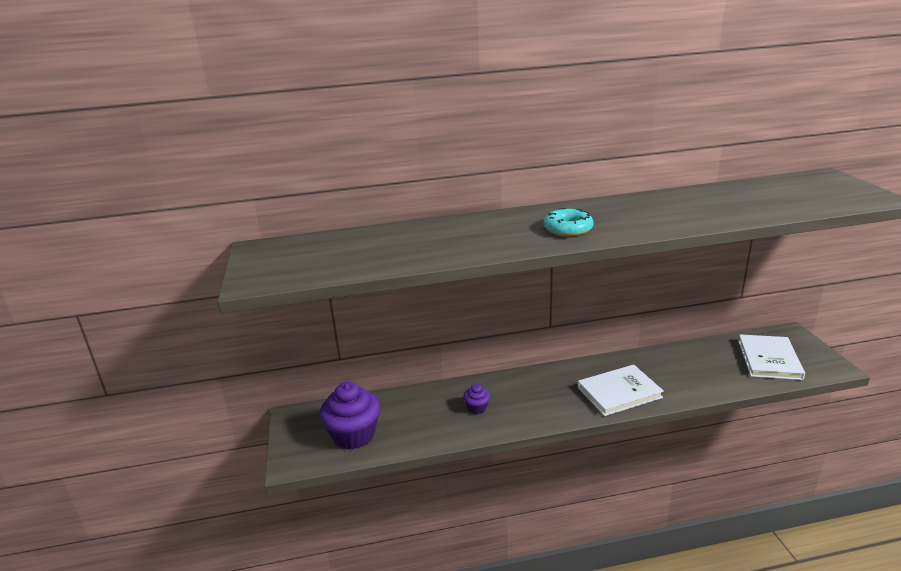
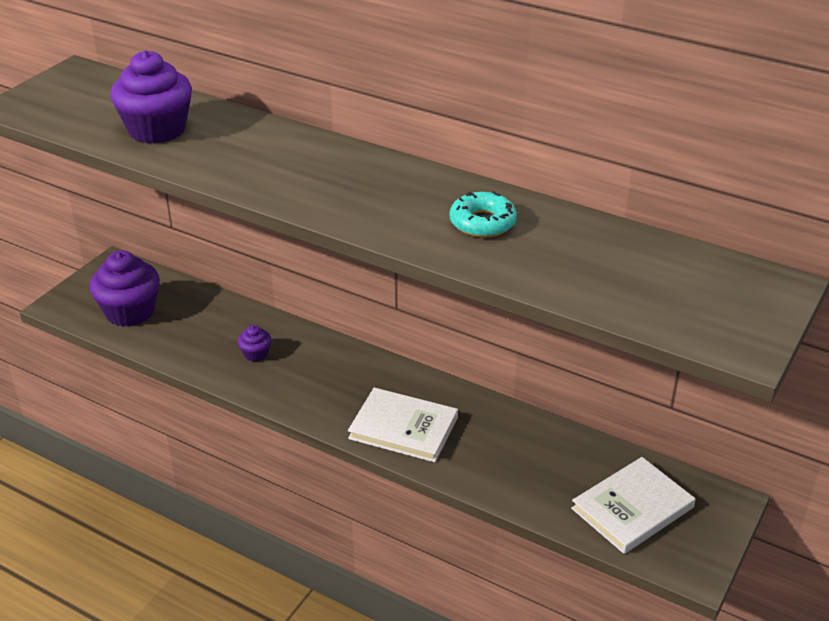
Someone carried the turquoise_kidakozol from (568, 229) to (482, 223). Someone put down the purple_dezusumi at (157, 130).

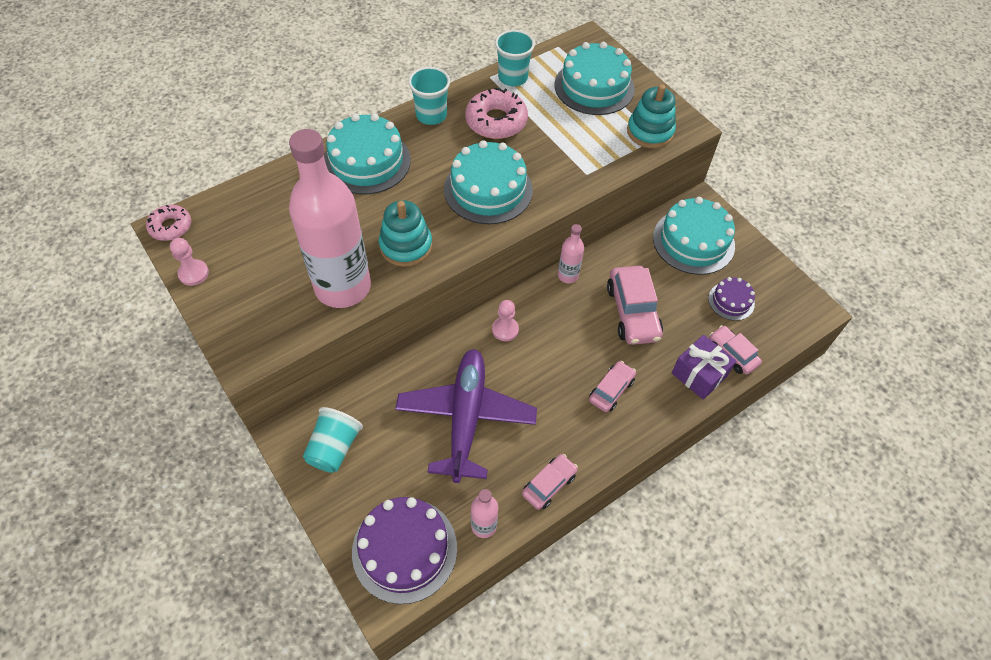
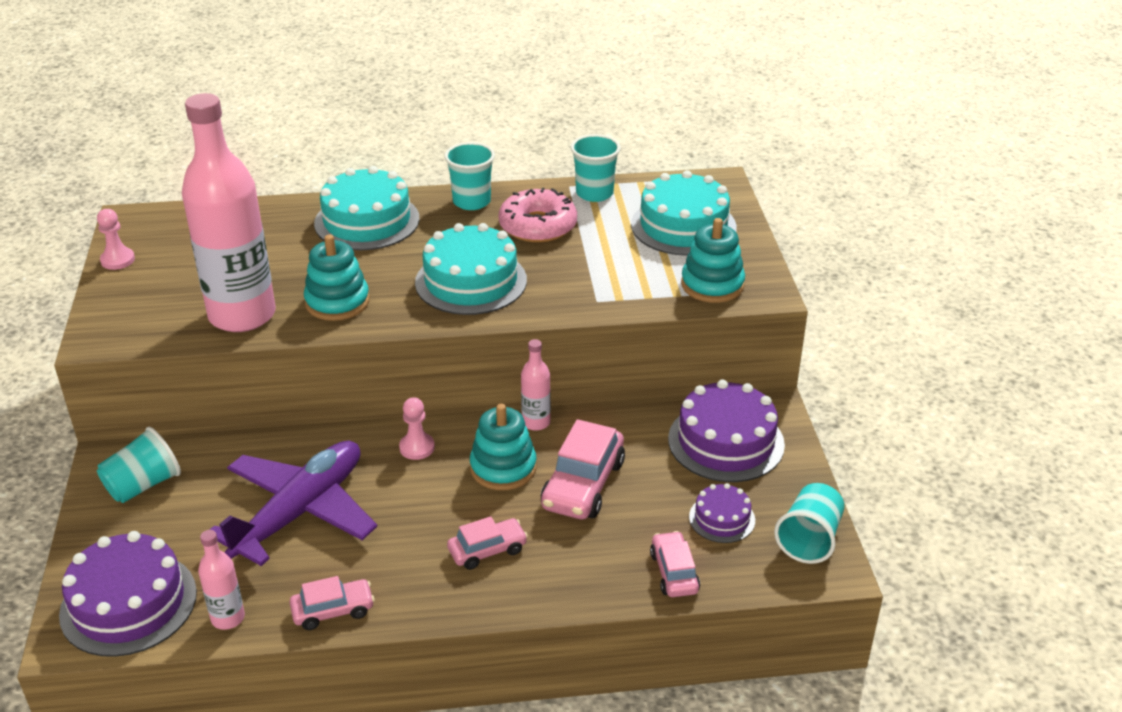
Someone took away the pink_kidakozol at (171, 227). Someone repainted the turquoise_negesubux at (693, 241), which became the purple_negesubux at (726, 442). Someone took away the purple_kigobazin at (699, 374). Someone put down the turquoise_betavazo at (503, 468). Someone put down the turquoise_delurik at (809, 539).

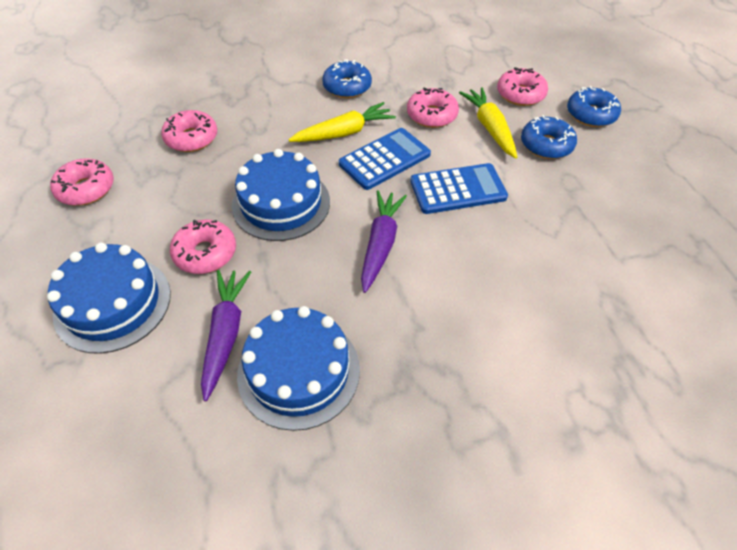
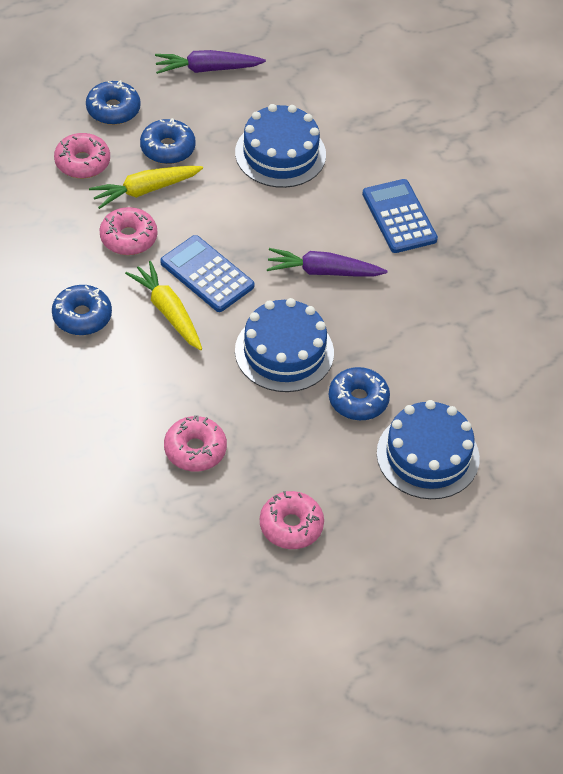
Someone repainted the pink_kidakozol at (205, 253), which became the blue_kidakozol at (358, 400). Someone carried the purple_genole from (225, 334) to (207, 69). Someone carried the blue_negesubux from (298, 371) to (280, 153). Someone carried the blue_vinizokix from (458, 189) to (399, 217).

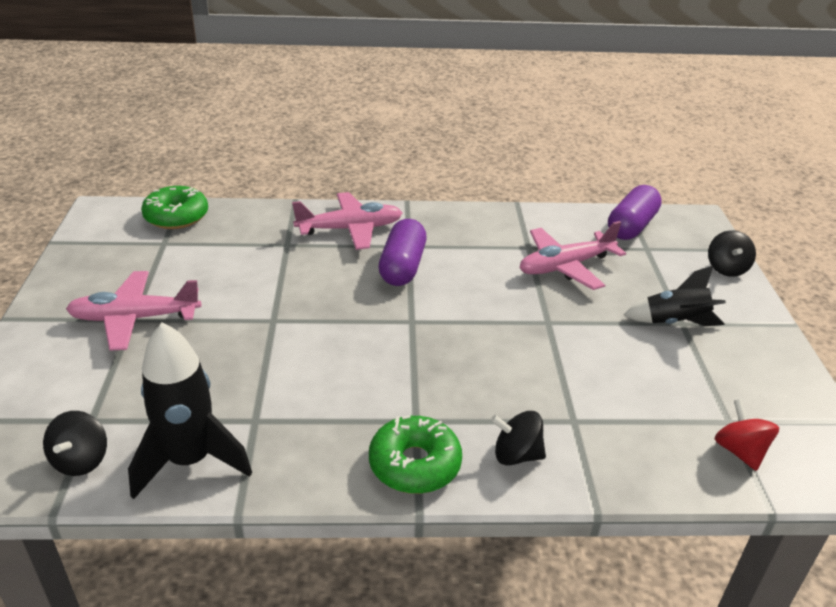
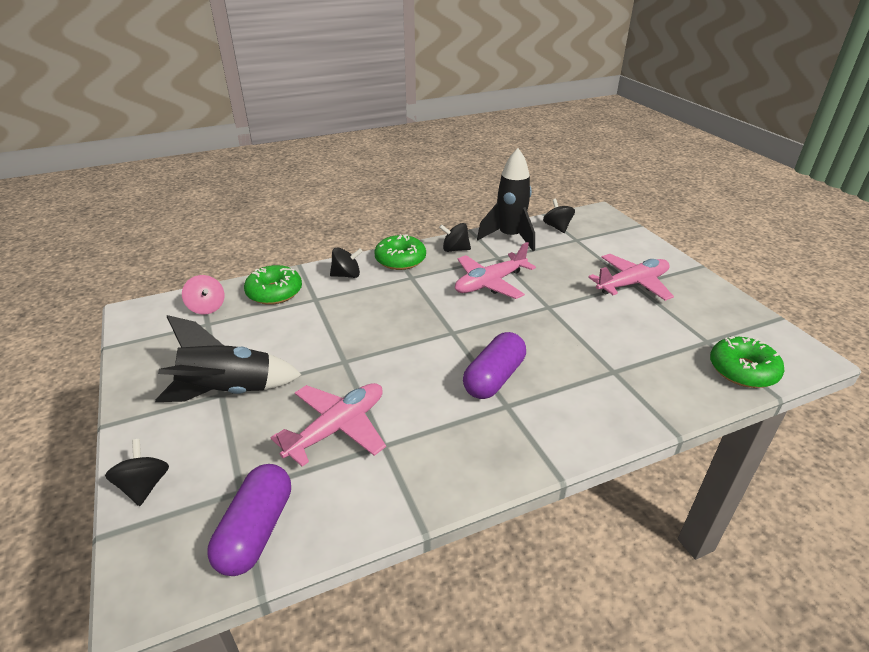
Someone carried the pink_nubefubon from (350, 229) to (490, 283). Someone rotated the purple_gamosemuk at (402, 267) by 45 degrees clockwise. Someone scaled the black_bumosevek at (674, 322) by 1.51. Someone repainted the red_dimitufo at (739, 451), which became the pink_dimitufo at (207, 307). Someone put down the green_kidakozol at (274, 292). Someone put down the black_dimitufo at (455, 249).

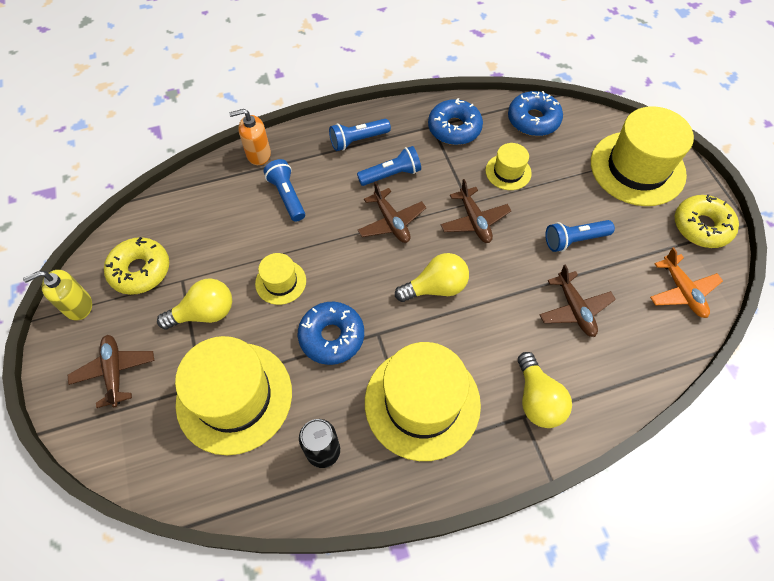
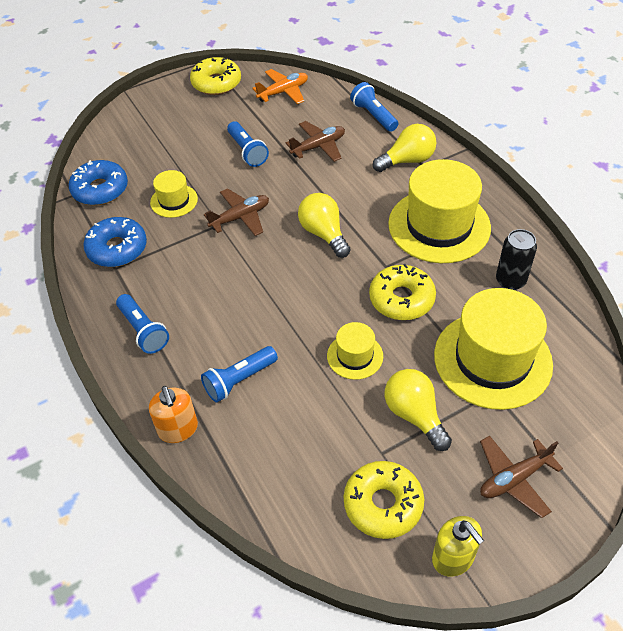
Someone repainted the blue_kidakozol at (332, 336), which became the yellow_kidakozol at (401, 299). Someone carried the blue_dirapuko from (391, 175) to (373, 116). Someone took away the brown_nubefubon at (391, 222). Someone took away the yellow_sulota at (637, 168).

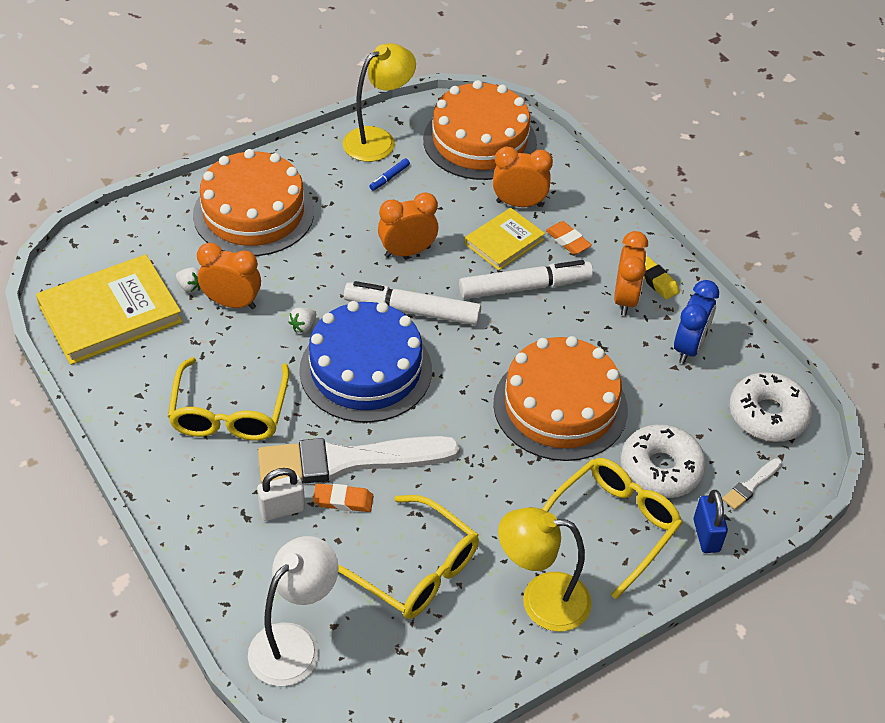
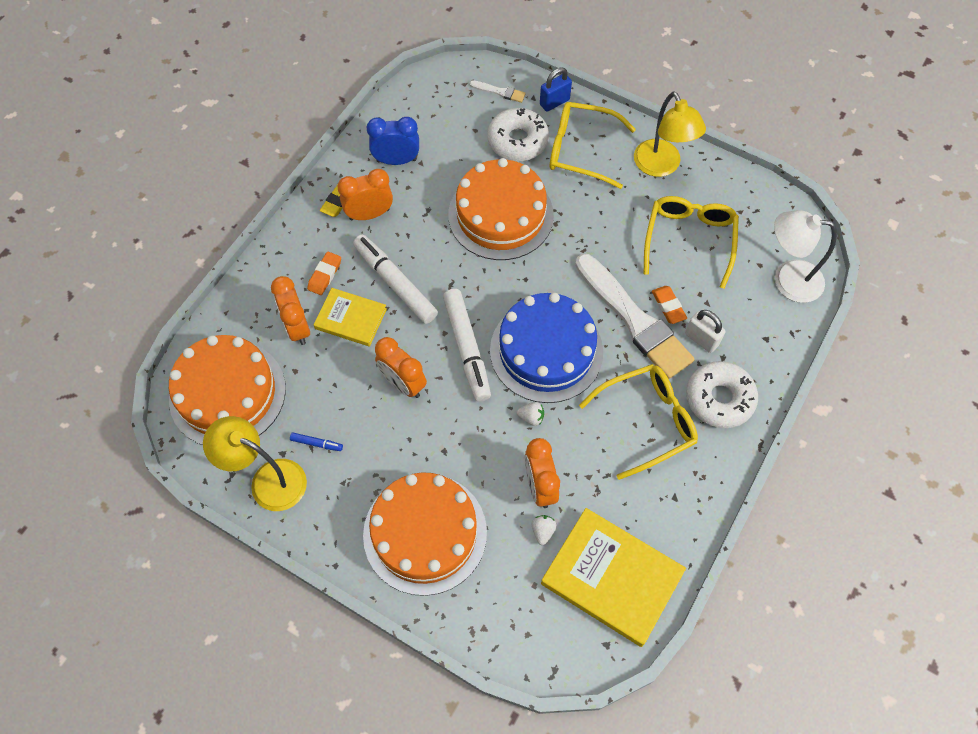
Someone carried the white_kidakozol from (768, 415) to (719, 399).

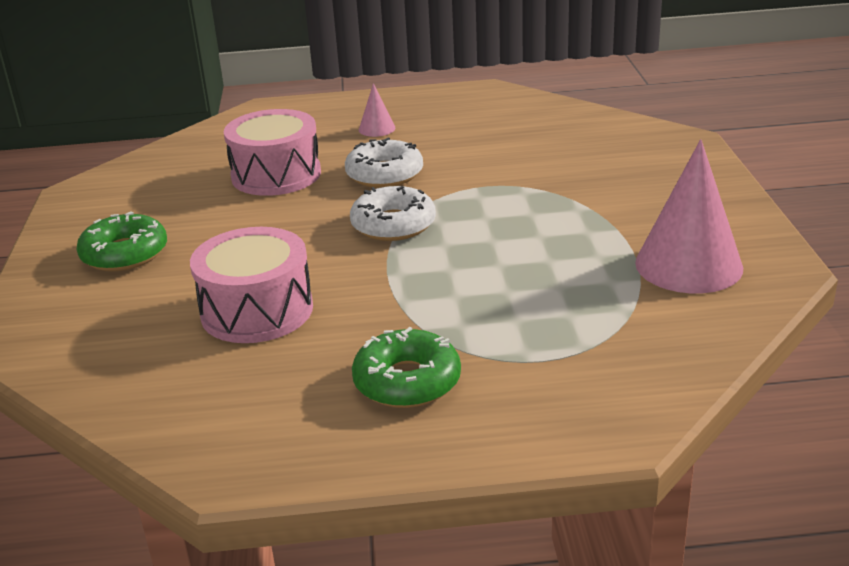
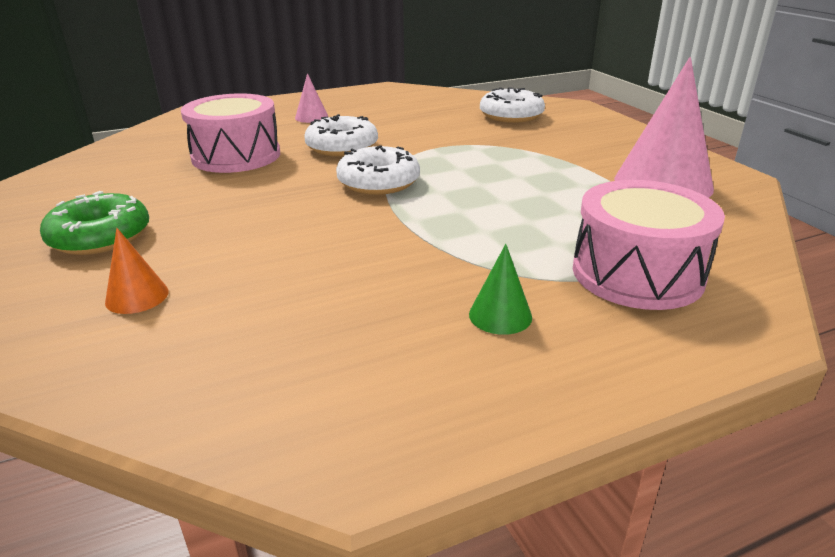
Someone carried the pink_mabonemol from (257, 311) to (637, 273). Someone swapped the green_kidakozol at (407, 381) for the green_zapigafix at (500, 315). Someone put down the orange_zapigafix at (137, 296). Someone put down the white_kidakozol at (511, 115).

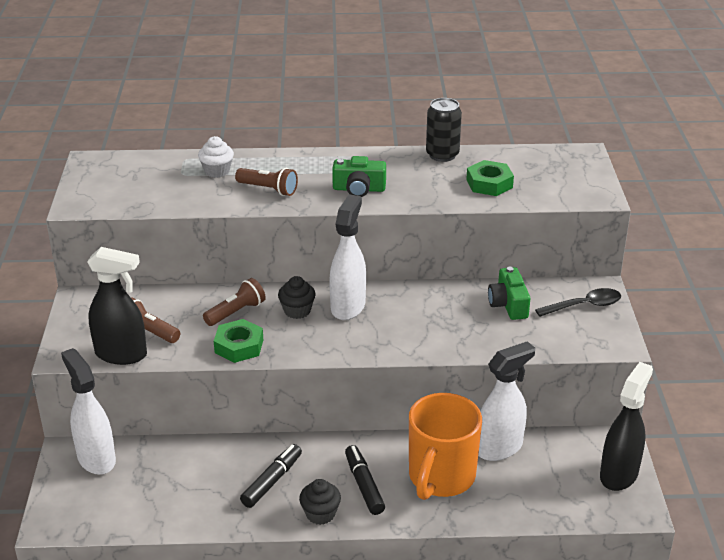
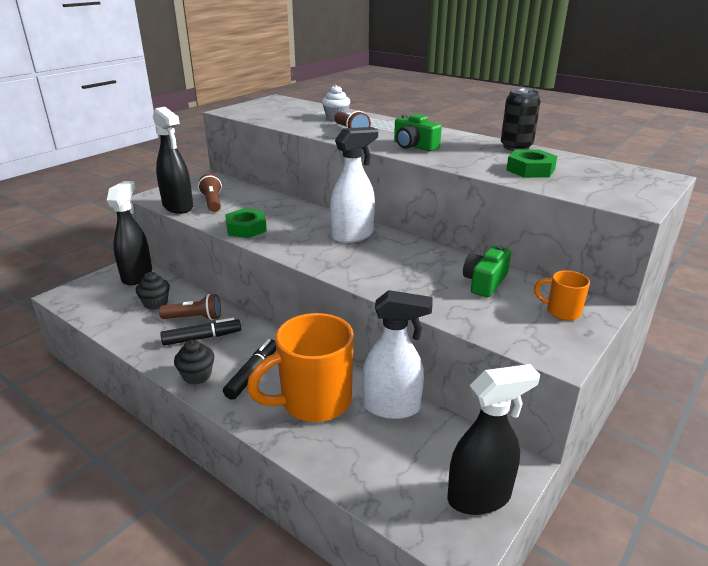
Someone repainted the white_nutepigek at (96, 459), which became the black_nutepigek at (137, 276). Someone carried the brown_dirapuko from (236, 312) to (194, 318). Someone carried the black_dezusumi from (297, 311) to (155, 303). Someone swapped the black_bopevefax at (584, 306) for the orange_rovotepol at (561, 312).

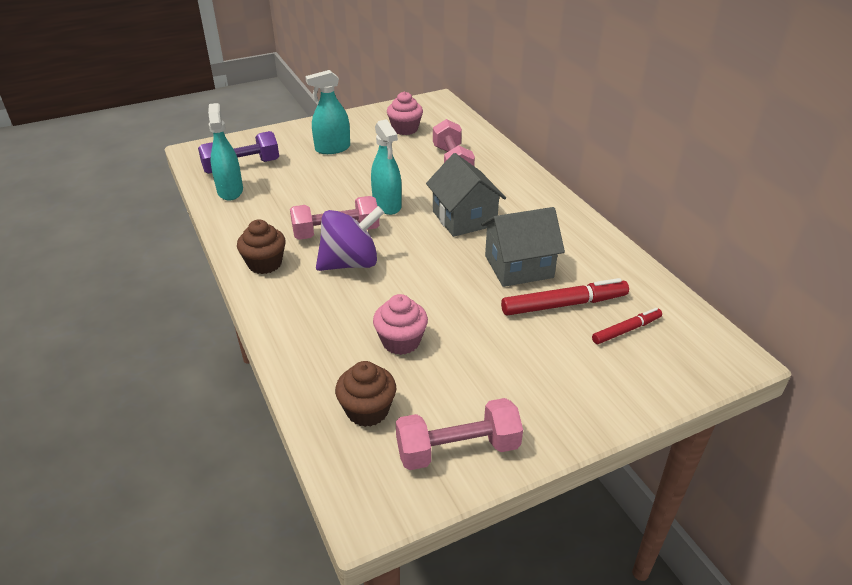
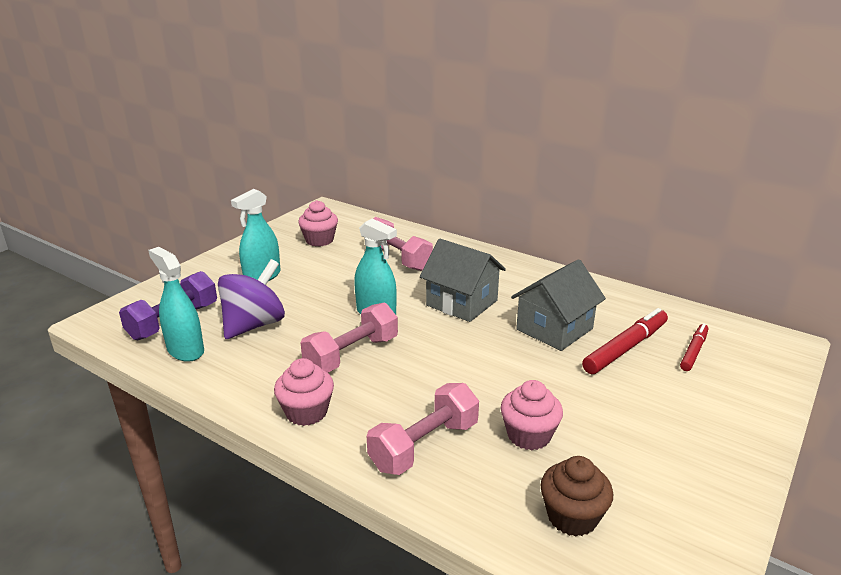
Someone repainted the brown_dezusumi at (265, 264), which became the pink_dezusumi at (306, 412). Someone carried the purple_dimitufo from (350, 263) to (254, 325). Someone carried the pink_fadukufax from (457, 449) to (424, 445).

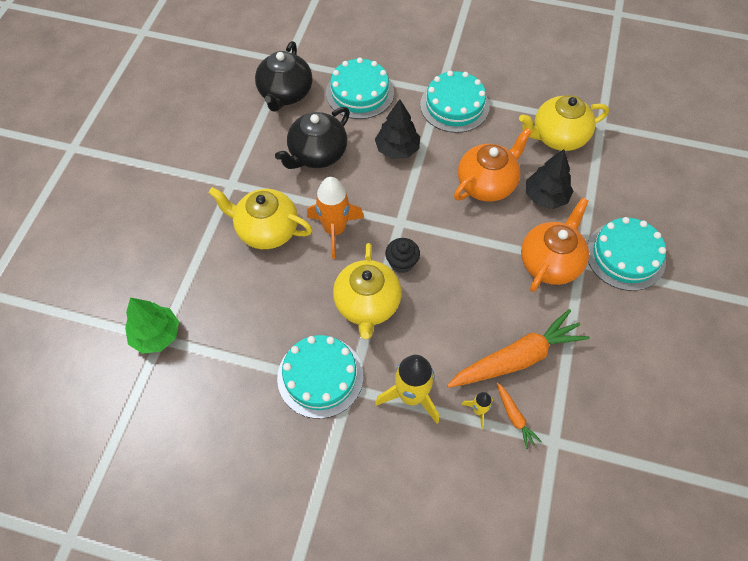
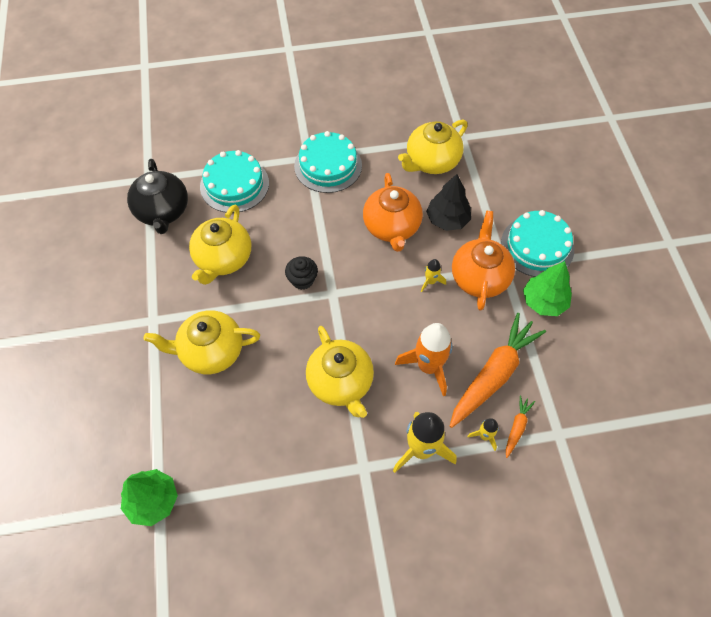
Someone repainted the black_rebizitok at (317, 154), which became the yellow_rebizitok at (223, 259). Someone took away the turquoise_negesubux at (320, 376). Someone carried the orange_bumosevek from (334, 230) to (428, 366). Someone took away the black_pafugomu at (397, 149). Someone carried the black_dezusumi from (402, 262) to (302, 280). Someone rotated the orange_rebizitok at (487, 184) by 150 degrees clockwise. Someone rotated the orange_genole at (514, 417) by 105 degrees counterclockwise. Someone put down the yellow_bumosevek at (430, 281). Someone put down the green_pafugomu at (544, 302).

